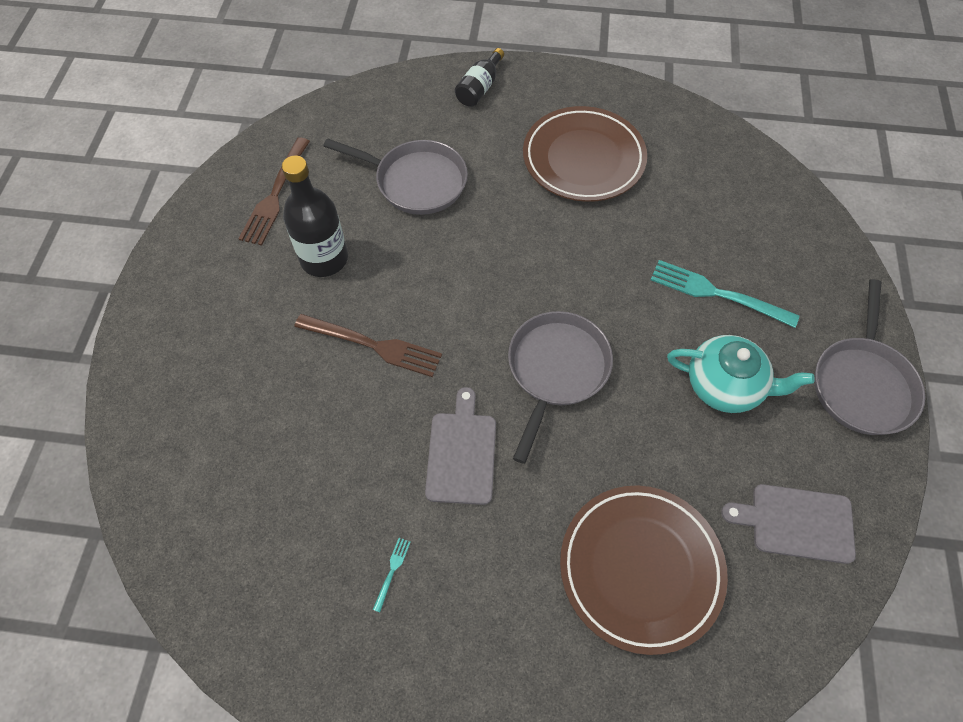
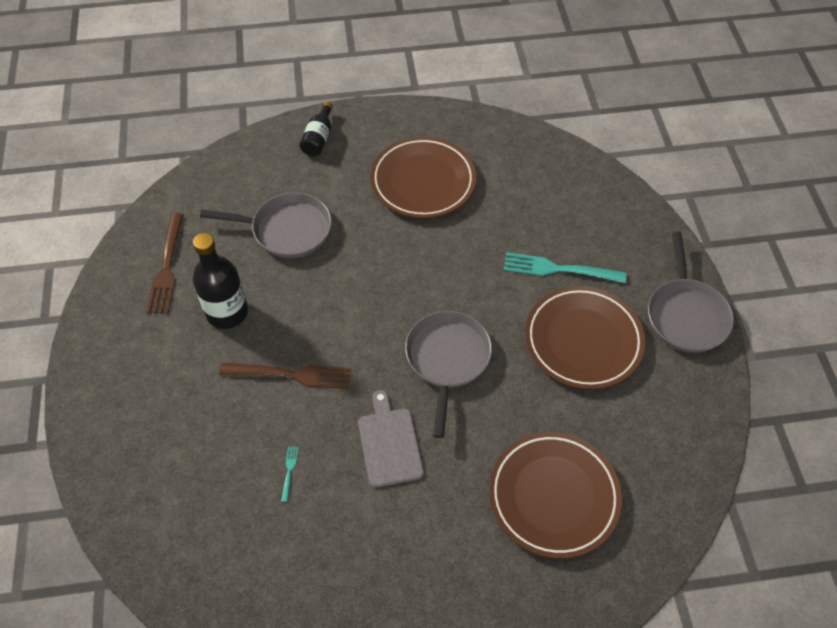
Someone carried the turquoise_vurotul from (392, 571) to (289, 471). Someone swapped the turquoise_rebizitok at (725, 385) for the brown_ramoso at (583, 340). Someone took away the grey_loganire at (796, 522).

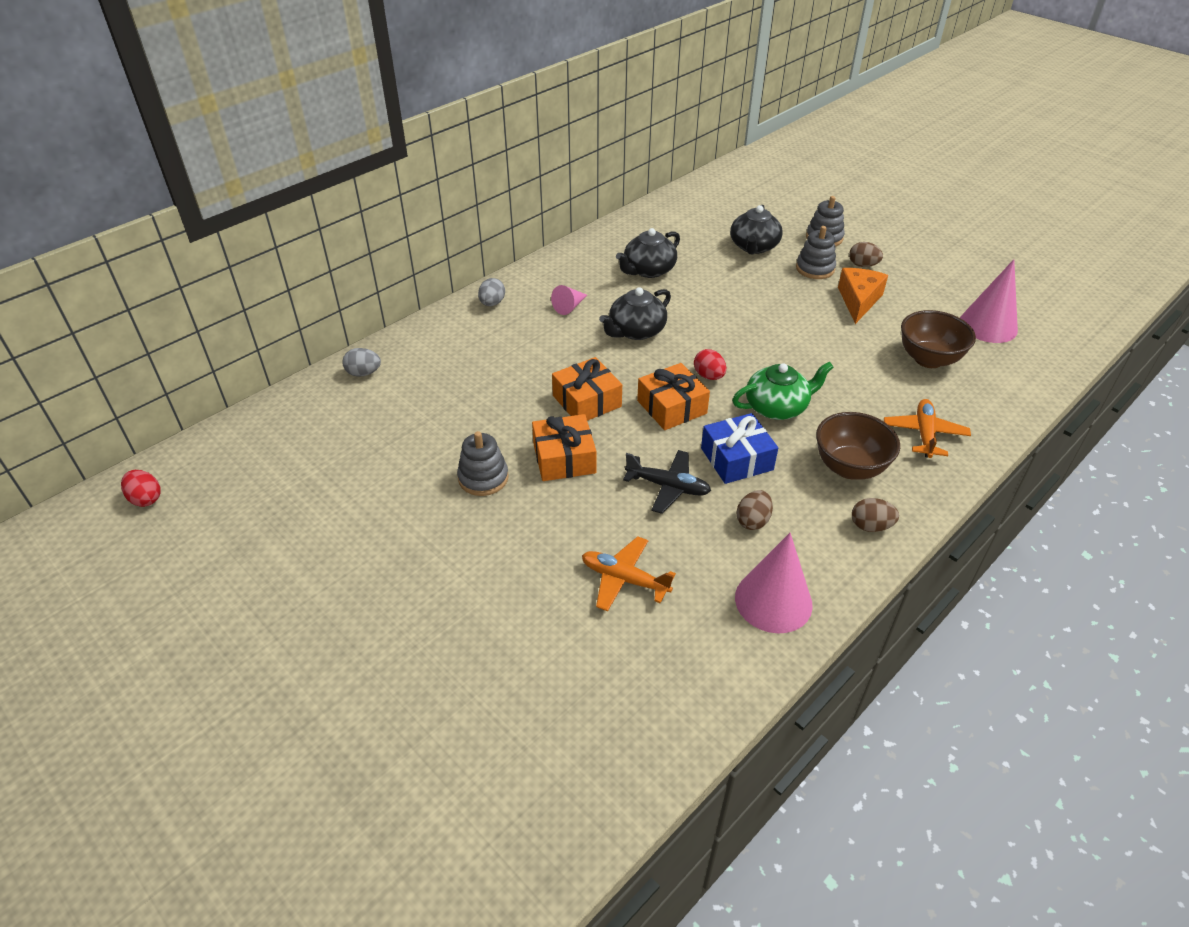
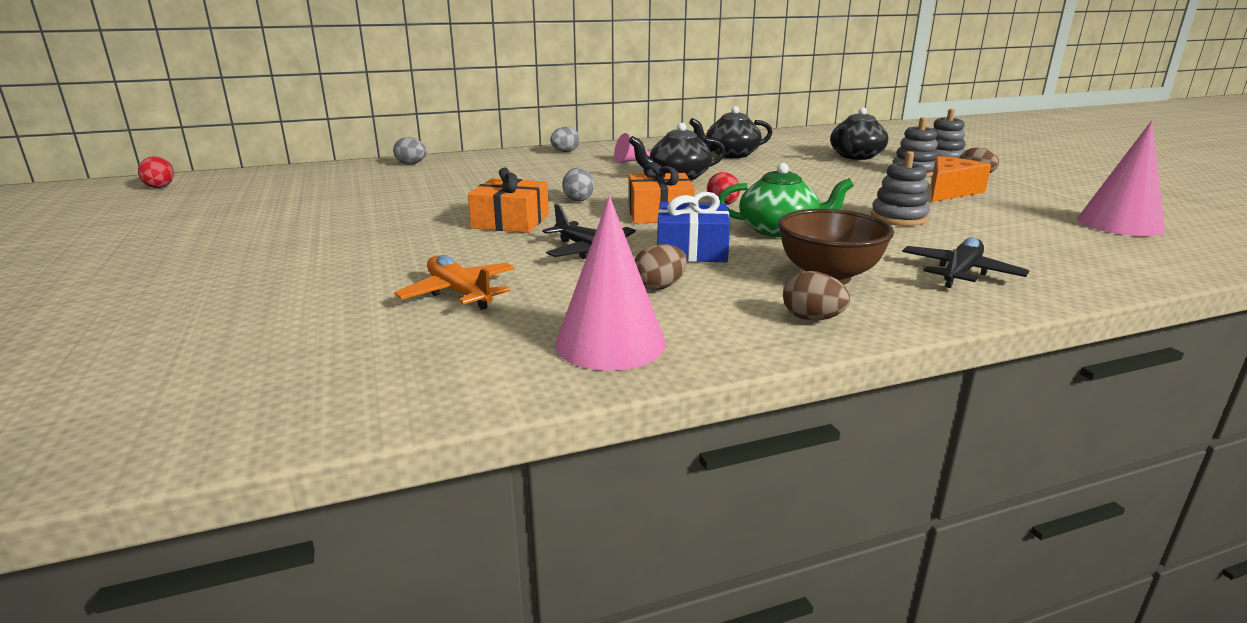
Someone carried the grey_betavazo from (483, 478) to (898, 217). Someone swapped the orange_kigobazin at (587, 401) for the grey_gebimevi at (578, 199). Someone repainted the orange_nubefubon at (924, 434), which became the black_nubefubon at (960, 273). Someone took away the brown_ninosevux at (928, 359).

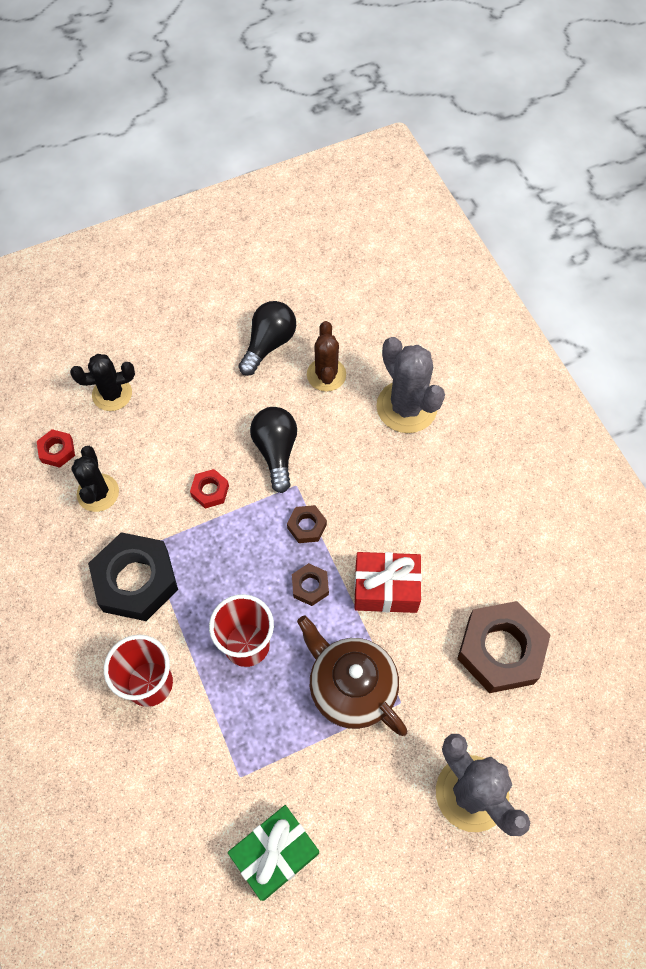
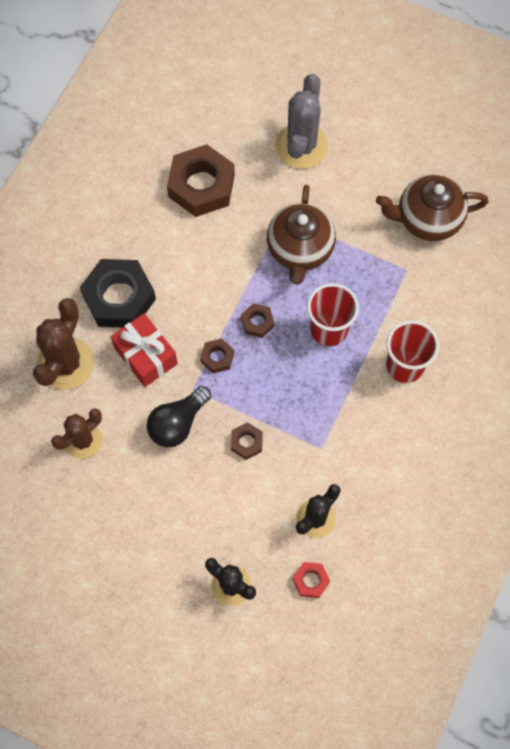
Someone carried the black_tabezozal from (136, 581) to (119, 298). Someone repainted the red_tabezozal at (210, 491), which became the brown_tabezozal at (246, 442). Someone swapped the green_kigobazin at (275, 854) for the brown_rebizitok at (427, 219). Someone took away the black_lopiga at (268, 344). Someone carried the red_kigobazin from (386, 588) to (146, 356). Someone repainted the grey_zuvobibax at (406, 407), which became the brown_zuvobibax at (66, 363).

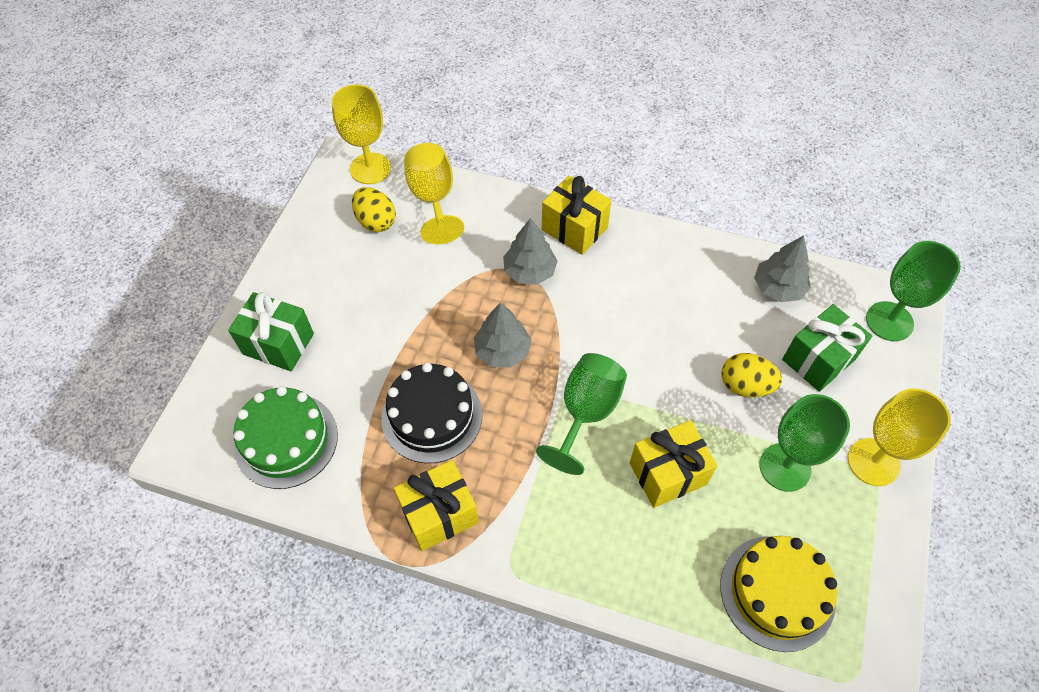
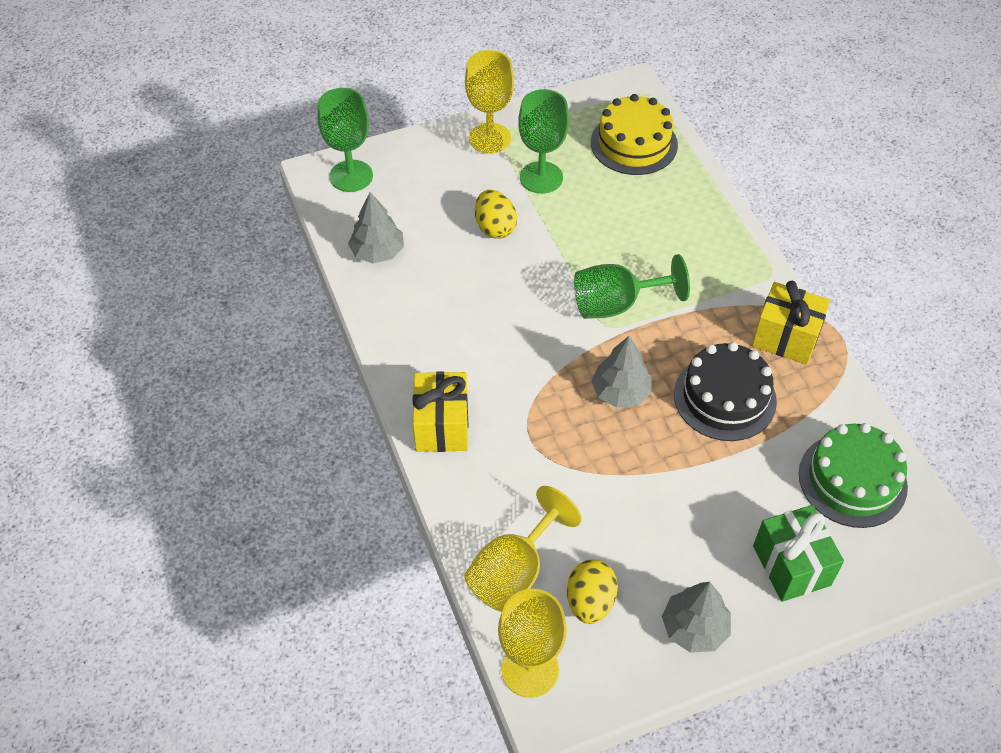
Someone carried the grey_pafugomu from (530, 271) to (694, 628). Someone took away the yellow_kigobazin at (668, 473). Someone took away the green_kigobazin at (818, 359).

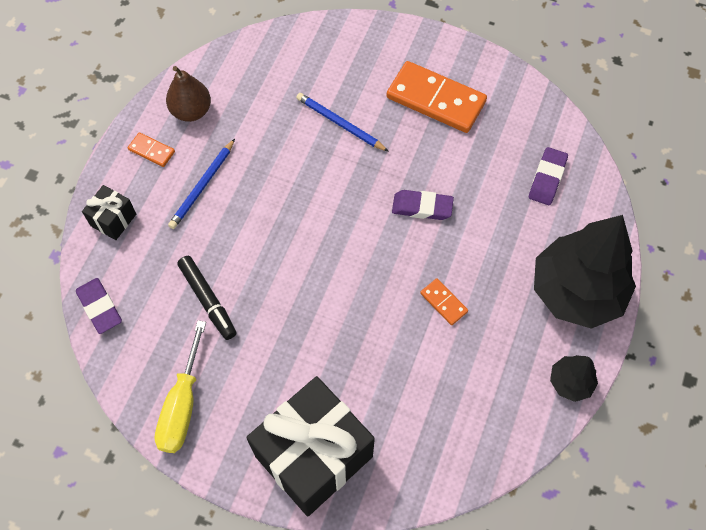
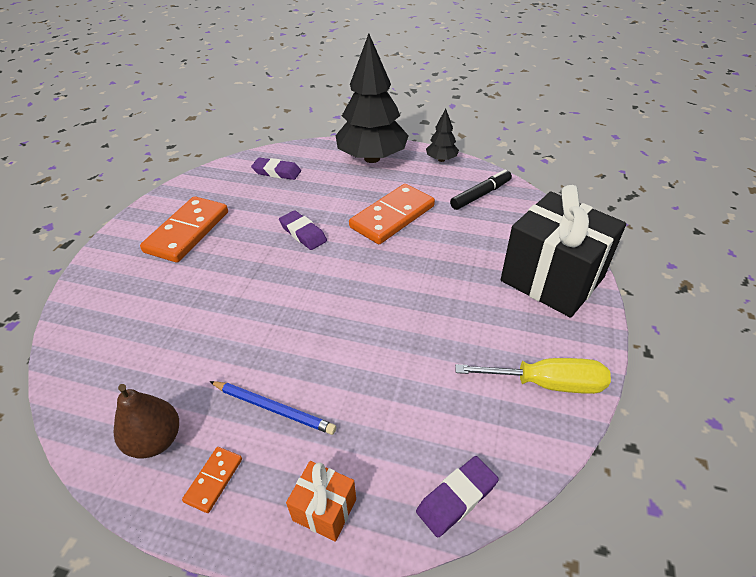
Someone repainted the black_kigobazin at (113, 220), which became the orange_kigobazin at (324, 509). Someone carried the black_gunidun from (208, 300) to (481, 195). Someone took away the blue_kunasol at (340, 124). Someone rotated the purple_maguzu at (422, 207) by 45 degrees counterclockwise. Someone scaled the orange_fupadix at (443, 302) by 2.18.

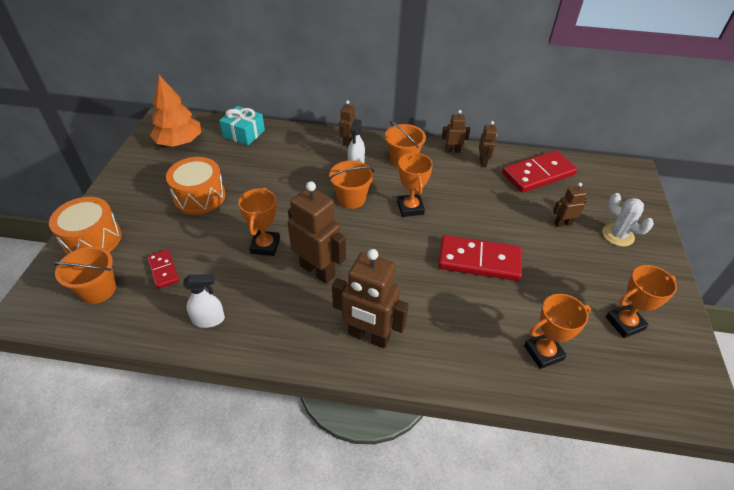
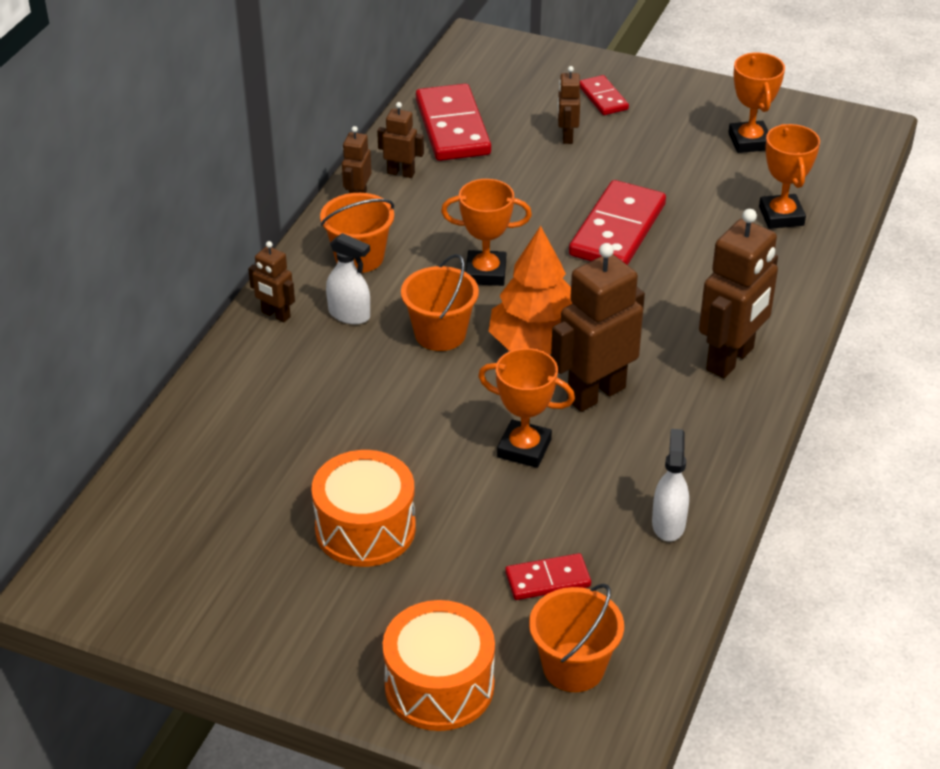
Someone carried the orange_pafugomu from (179, 142) to (536, 344). Someone took away the turquoise_kigobazin at (244, 133). Someone swapped the white_zuvobibax at (617, 235) for the red_fupadix at (603, 98).

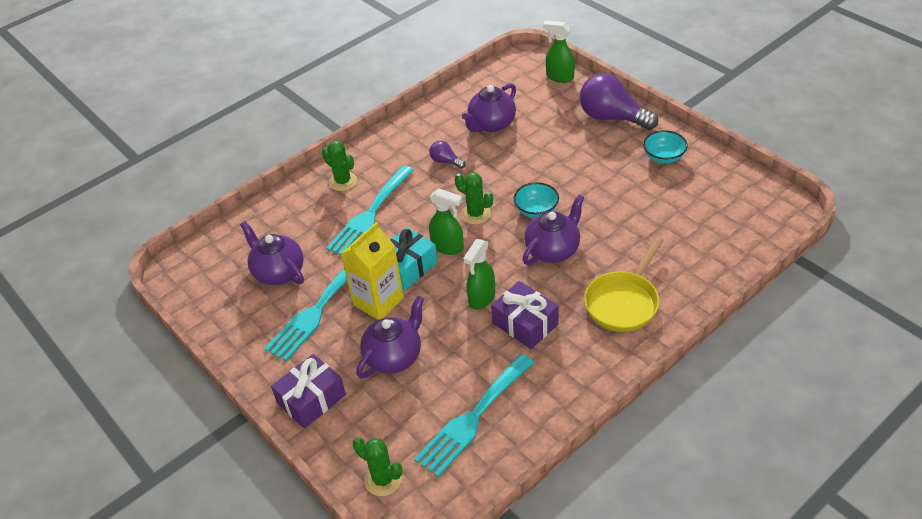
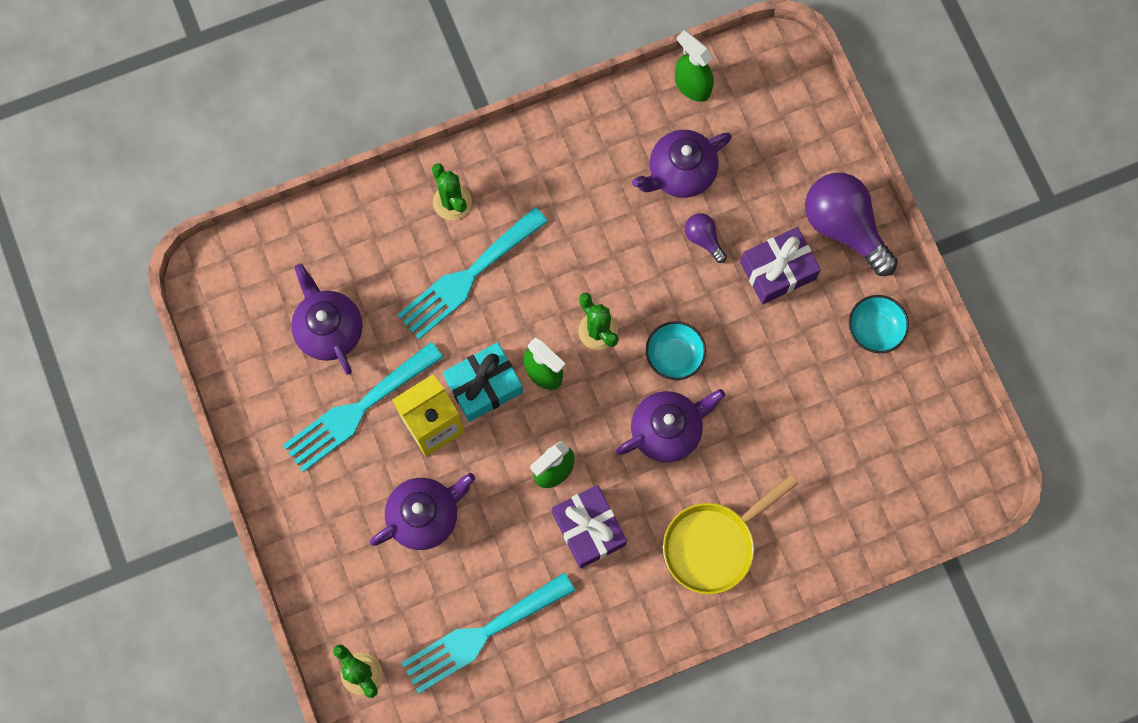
Someone carried the purple_kigobazin from (311, 399) to (777, 270). Someone carried the purple_lopiga from (446, 161) to (703, 239). Someone carried the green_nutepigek from (559, 77) to (692, 85).

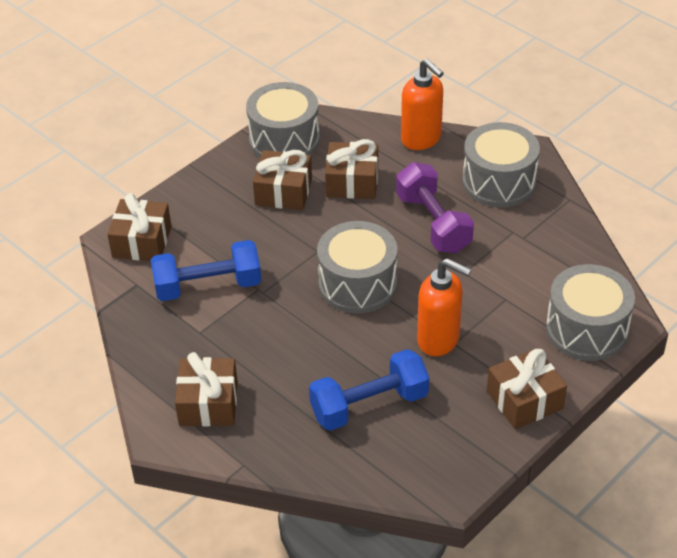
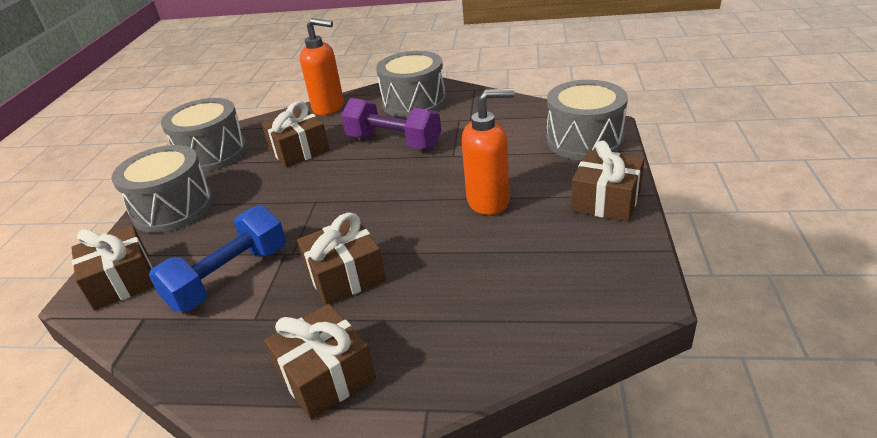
Someone carried the brown_kigobazin from (283, 192) to (345, 275). Someone took away the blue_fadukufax at (369, 405). Someone carried the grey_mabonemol from (357, 284) to (173, 208).

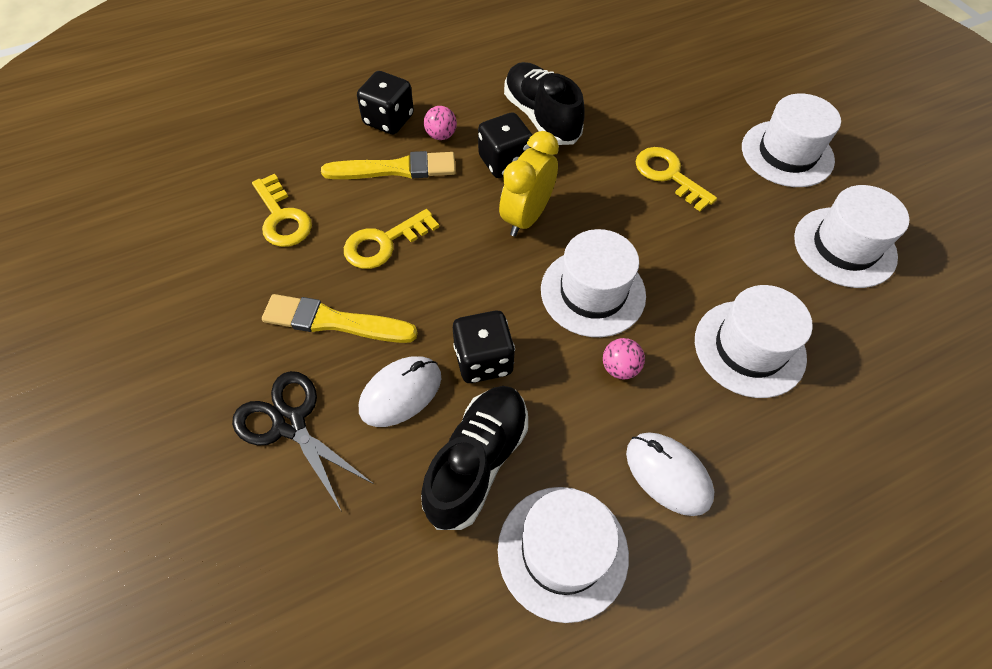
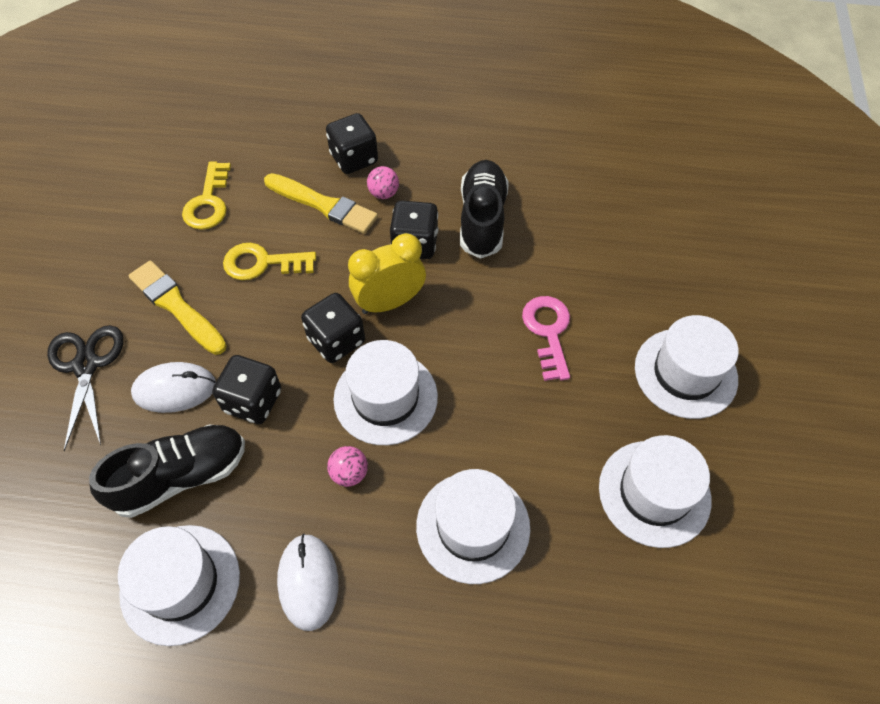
Someone repainted the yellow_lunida at (668, 175), which became the pink_lunida at (548, 332). Someone put down the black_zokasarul at (336, 340).

